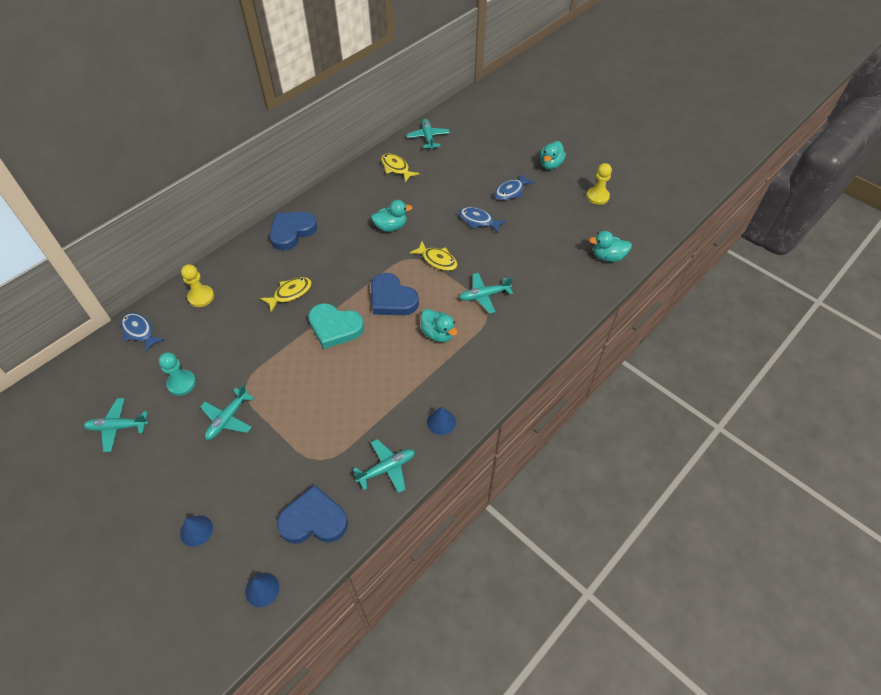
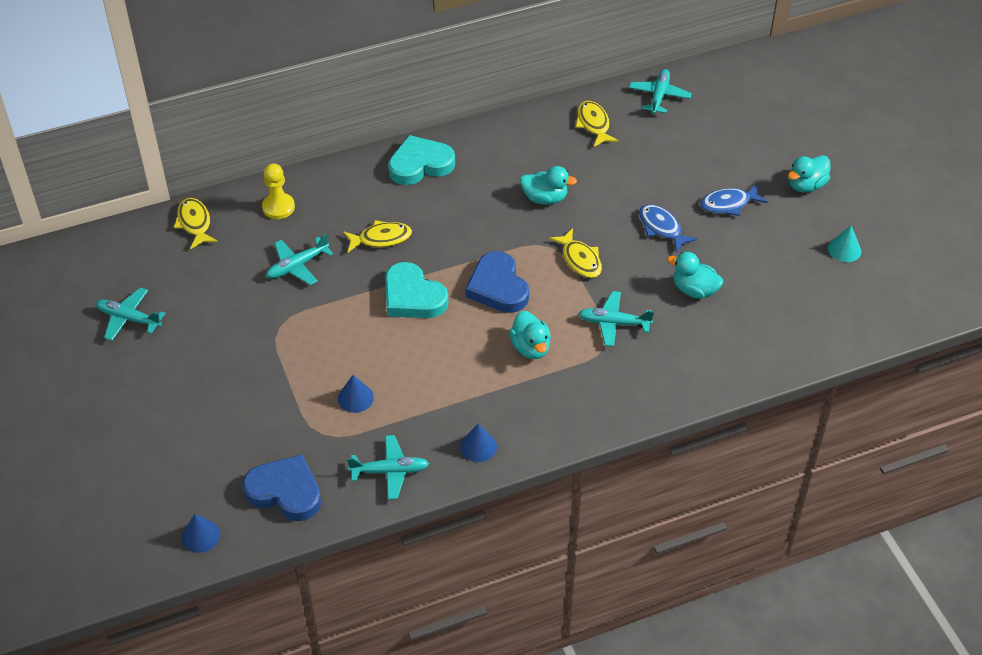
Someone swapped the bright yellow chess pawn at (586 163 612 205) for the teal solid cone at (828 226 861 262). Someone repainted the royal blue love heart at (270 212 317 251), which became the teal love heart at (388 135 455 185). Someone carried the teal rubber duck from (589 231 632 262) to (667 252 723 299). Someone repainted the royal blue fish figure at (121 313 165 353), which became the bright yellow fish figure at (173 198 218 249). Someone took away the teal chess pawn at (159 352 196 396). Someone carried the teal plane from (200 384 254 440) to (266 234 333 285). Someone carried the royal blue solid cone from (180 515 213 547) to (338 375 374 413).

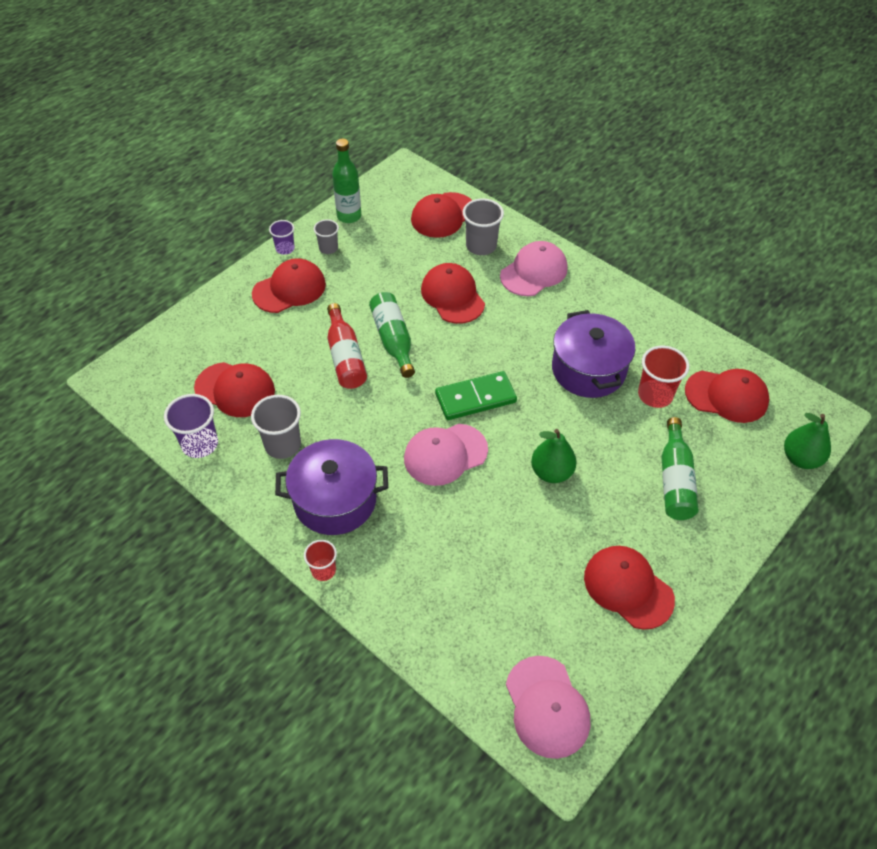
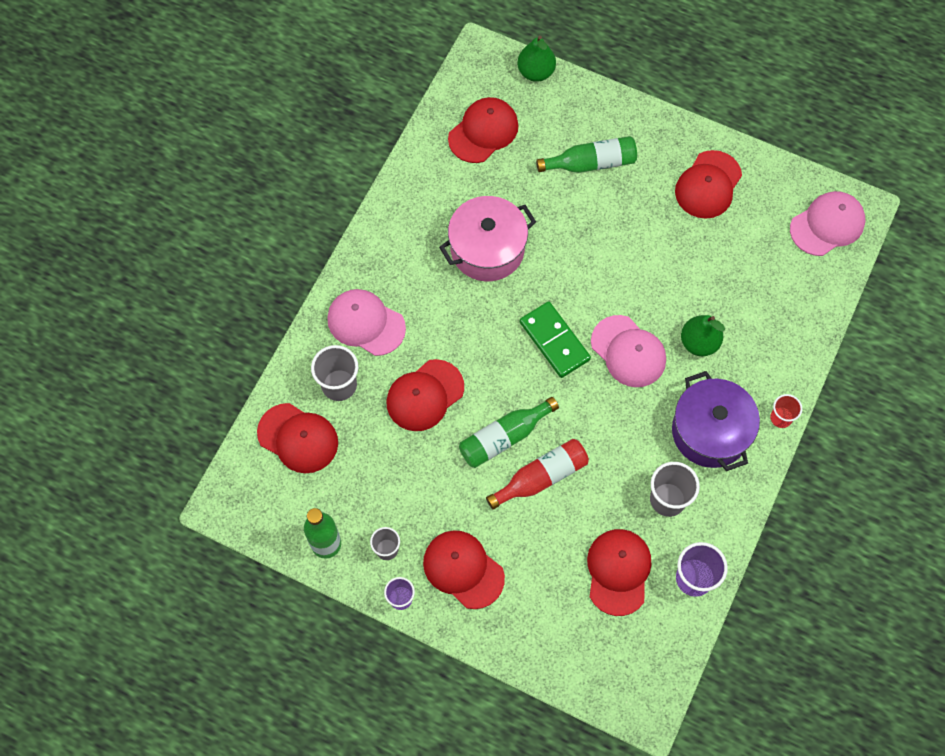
Someone repainted the royal purple cooking pot at (552 310 635 398), which became the rosy cooking pot at (439 196 536 281). Someone took away the scarlet tumbler at (638 346 689 408). Someone rotated the scarlet peaked cap at (685 369 769 423) by 45 degrees clockwise. Someone carried the emerald pear from (531 429 577 483) to (681 315 725 356).

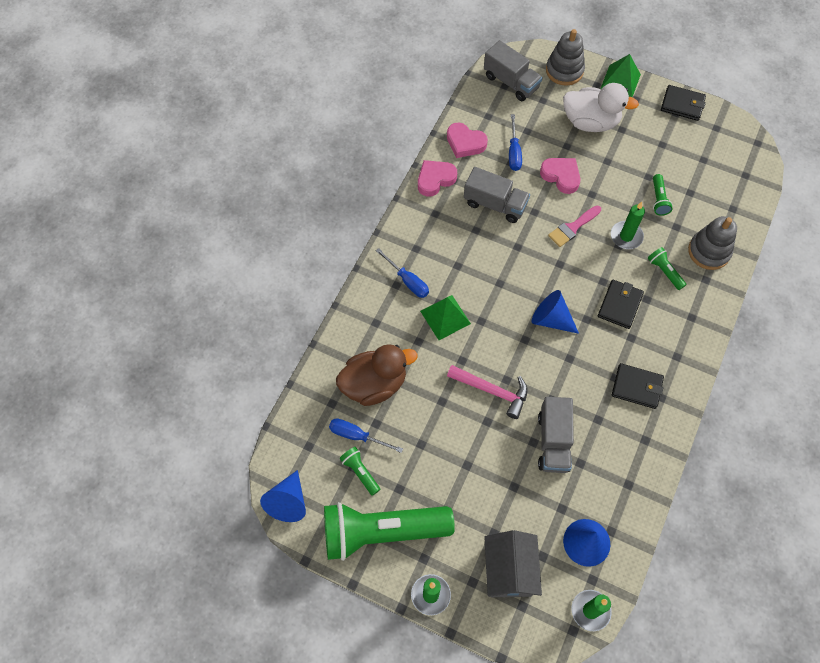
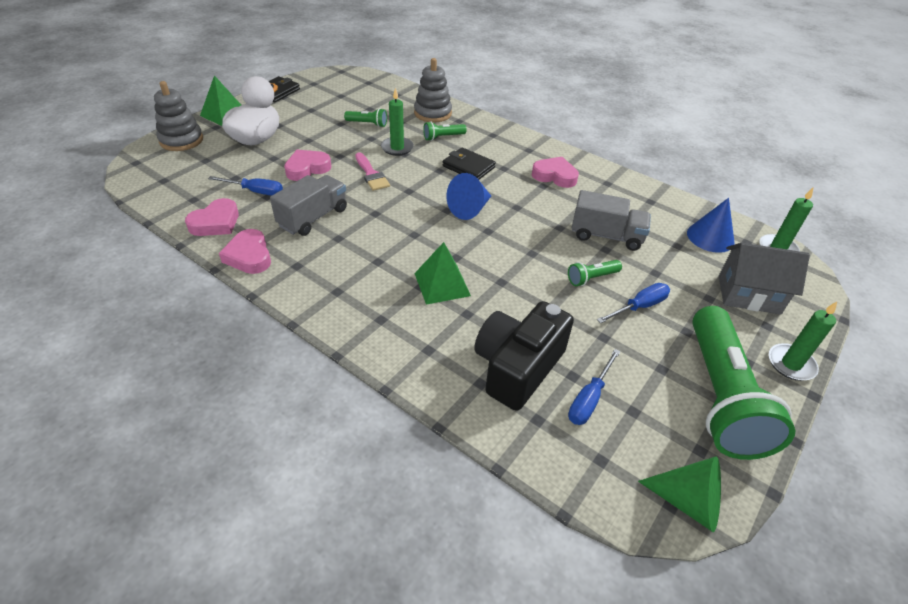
Someone took away the gray truck at (484 40 542 101). Someone carried the royal blue screwdriver from (376 248 429 298) to (597 283 670 323). Someone swapped the brown rubber duck at (336 344 418 406) for the jet-black photo camera at (474 301 574 411). Someone swapped the jet-black card wallet at (612 363 664 409) for the rosy love heart at (532 157 579 188). Someone took away the rosy claw hammer at (447 365 528 419). Someone carried the emerald flashlight from (340 447 380 496) to (568 260 622 286). Someone repainted the royal blue solid cone at (260 470 306 522), which became the emerald solid cone at (638 456 721 532).

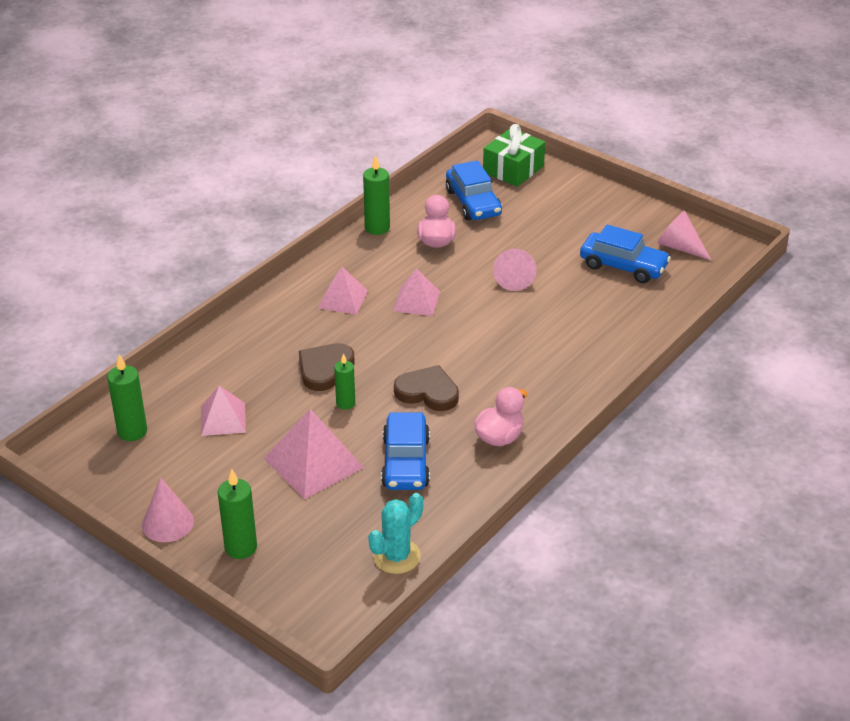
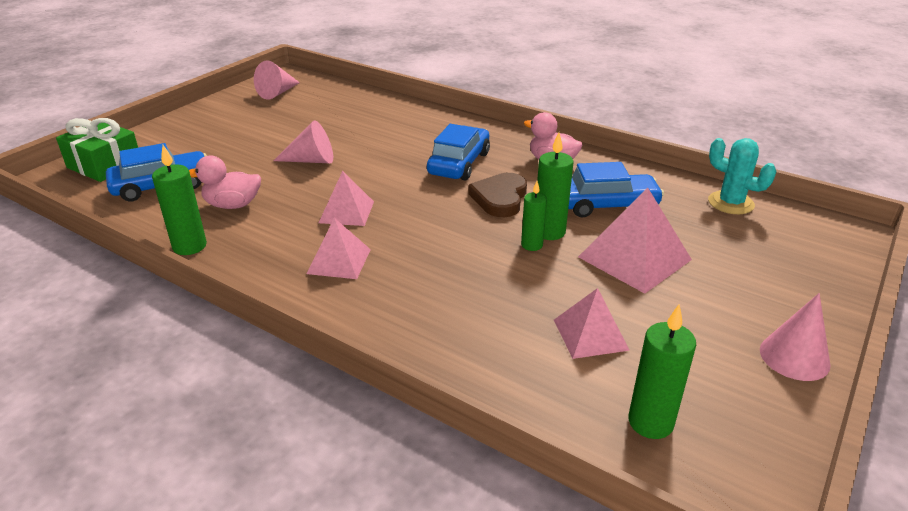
Someone carried the royal blue toy car from (580 225 671 283) to (427 124 490 181). Someone took away the brown love heart at (299 343 355 391). Someone carried the emerald wax candle from (218 469 257 559) to (537 132 574 240).

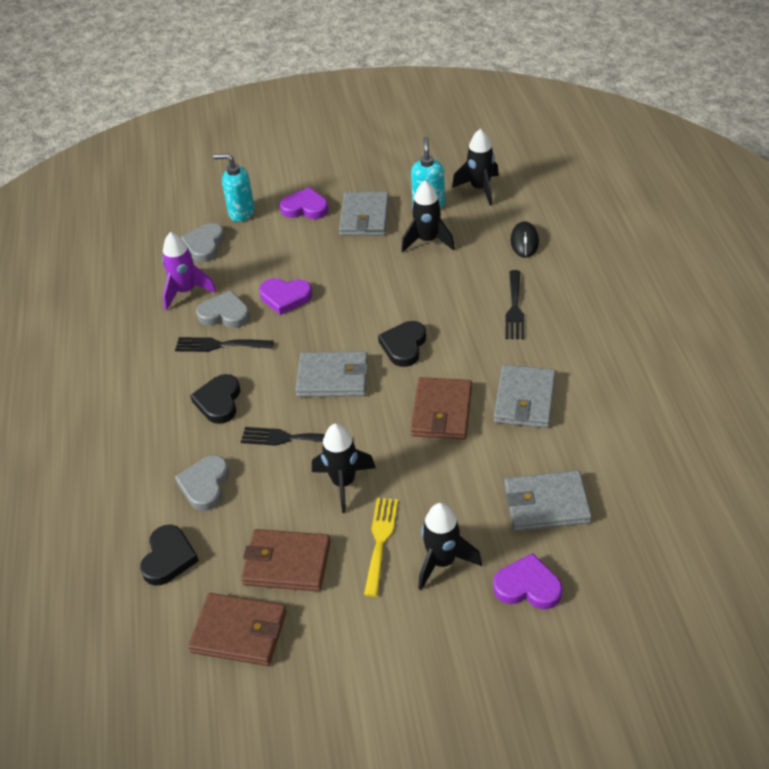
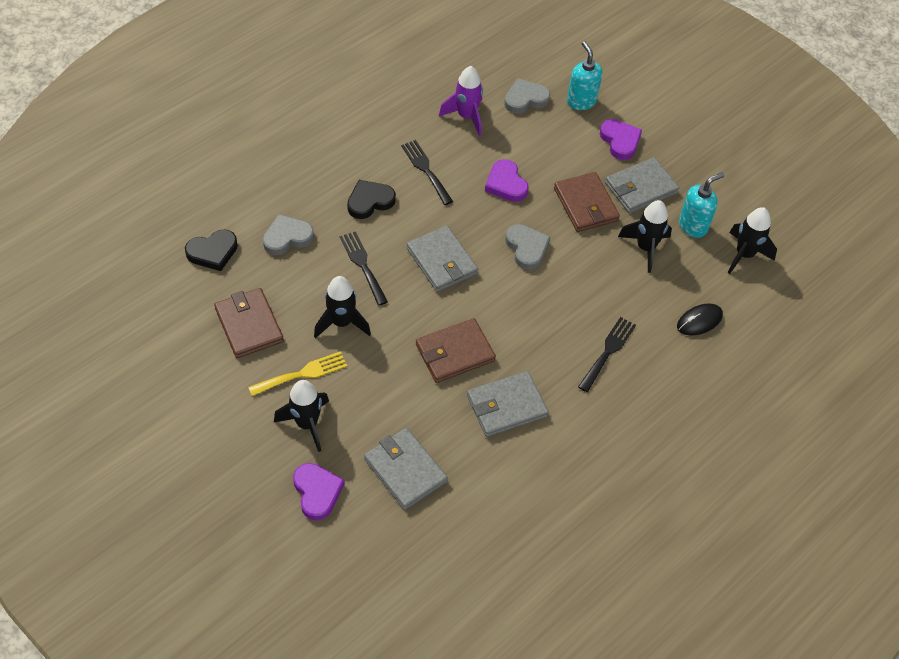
Someone rotated the jet-black dinner fork at (506 270 524 339) by 150 degrees clockwise. Someone carried the gray love heart from (196 291 250 328) to (505 224 550 270). Someone took away the jet-black love heart at (378 321 426 367). Someone carried the brown card wallet from (188 593 287 666) to (554 172 620 232).

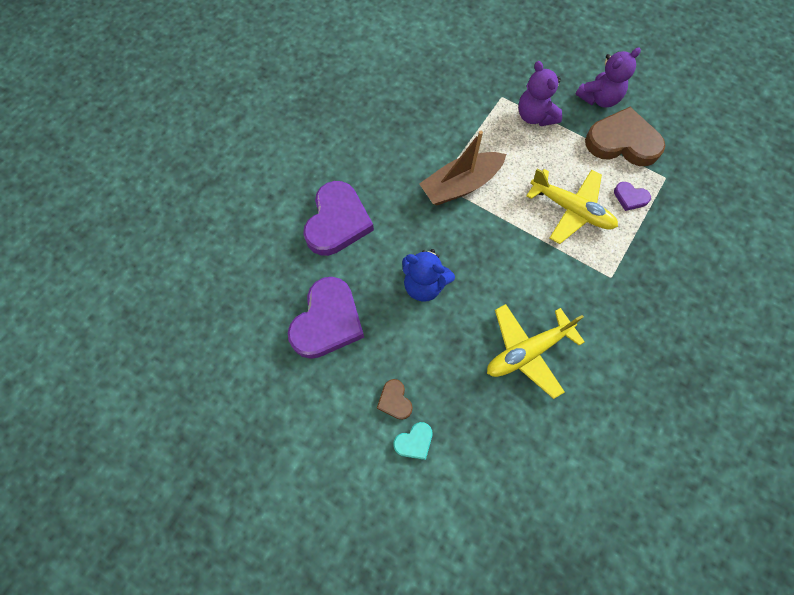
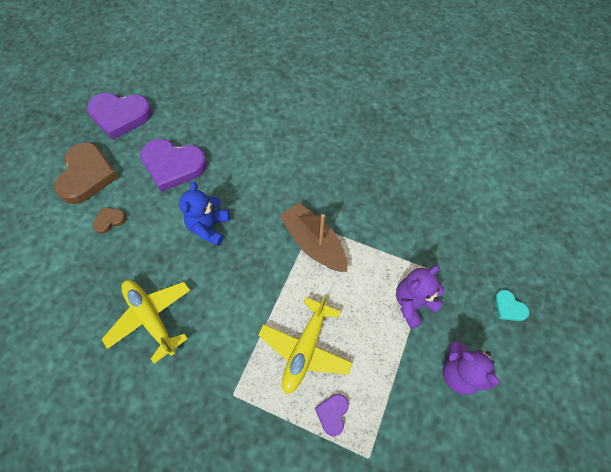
Someone carried the brown love heart from (585 107 665 166) to (54 142 118 204). Someone carried the royal purple love heart from (303 181 374 256) to (87 93 152 140). Someone carried the teal love heart from (394 422 432 460) to (494 290 529 321).

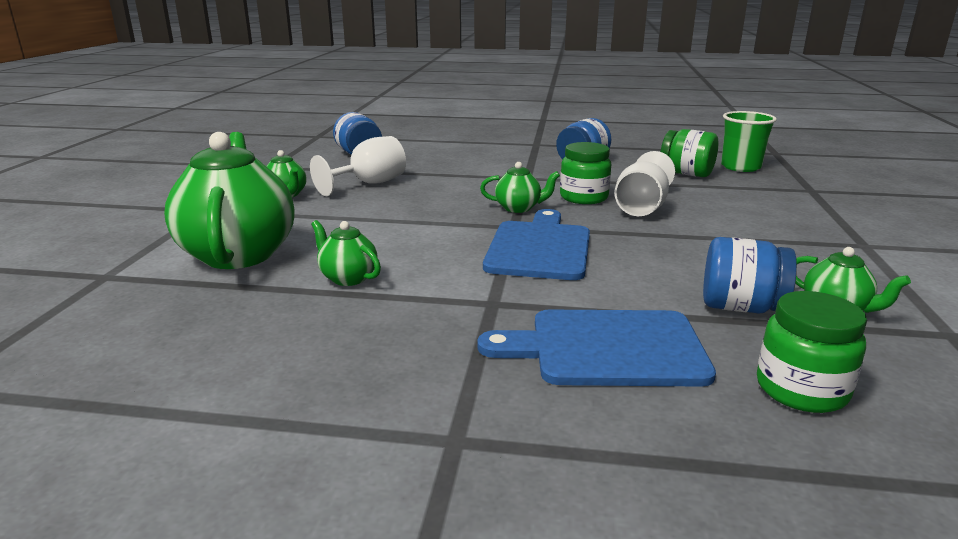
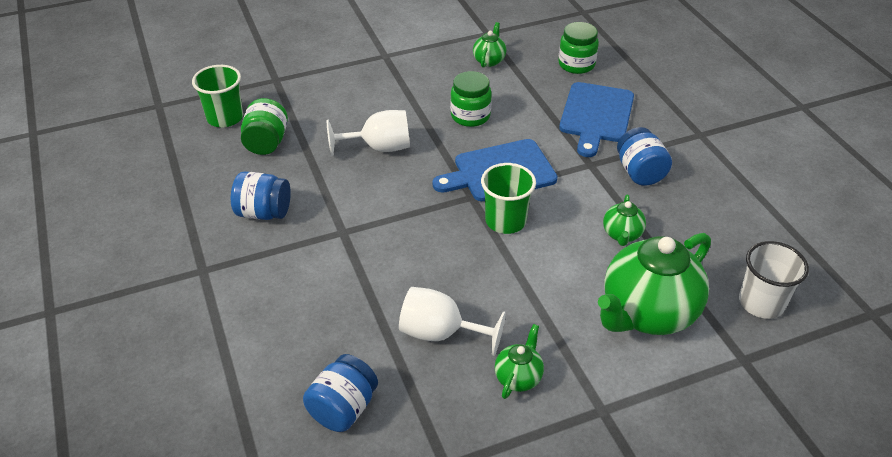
Someone carried the emerald jam jar from (560 142 611 204) to (450 71 492 127). Someone took away the emerald teapot at (480 162 560 213). Someone carried the royal blue jam jar from (703 237 797 313) to (617 127 672 186). Someone rotated the royal blue bread board at (477 310 716 387) by 45 degrees clockwise. Someone put down the emerald tumbler at (481 163 536 234). Someone put down the snow-white tumbler at (739 241 809 319).

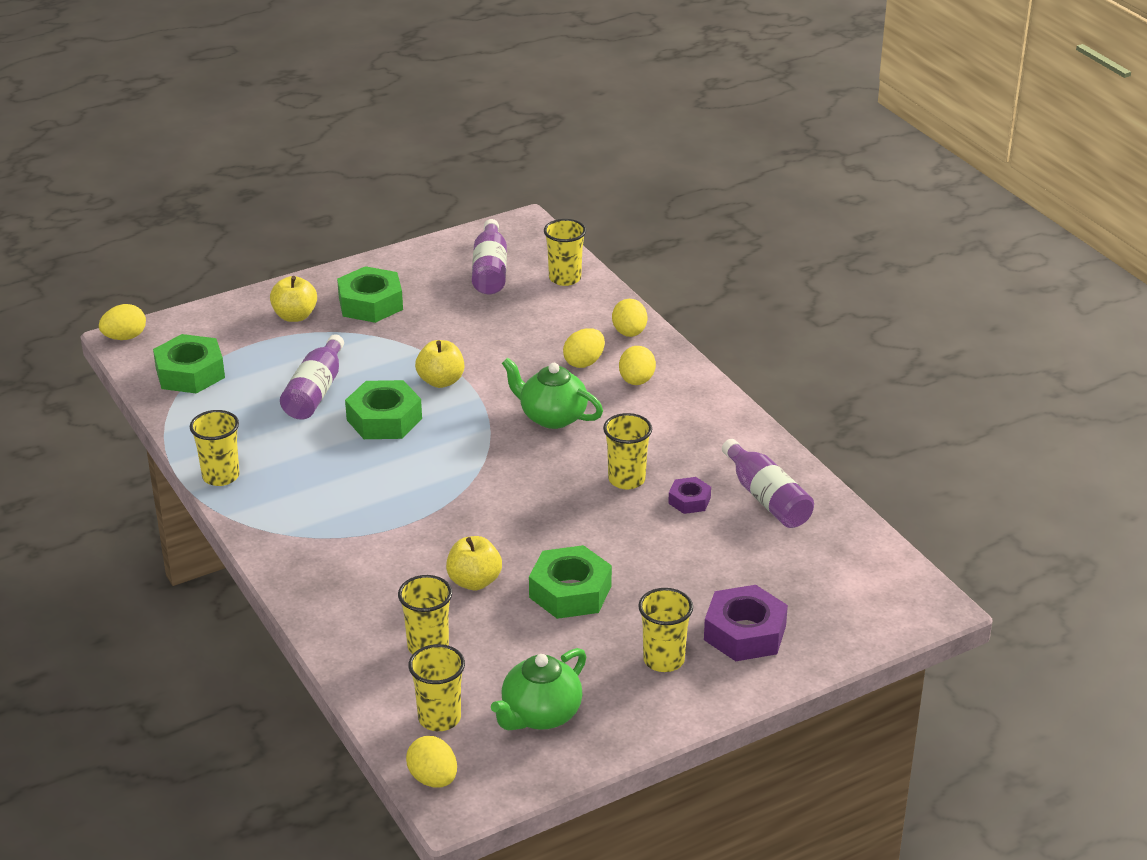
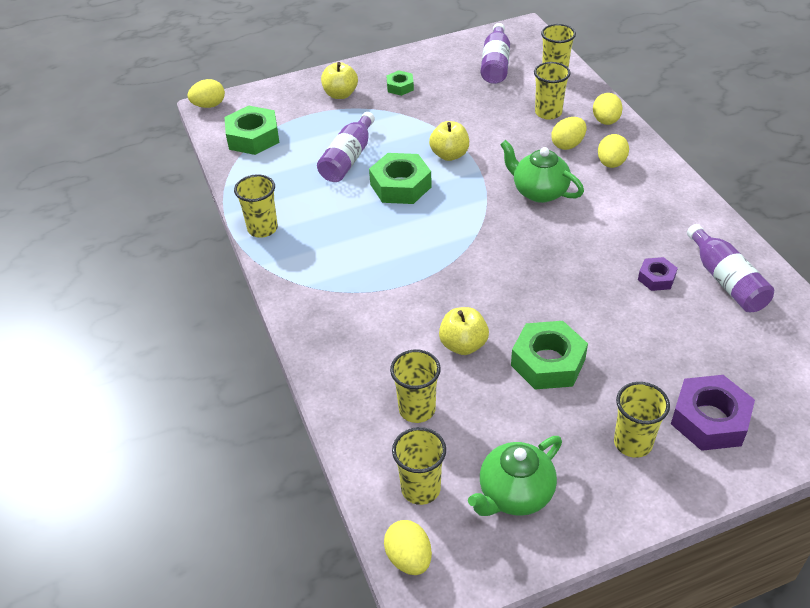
Someone scaled the emerald hexagon nut at (337 266 403 323) by 0.55. Someone carried the bright yellow tumbler from (603 413 652 489) to (534 62 571 120).

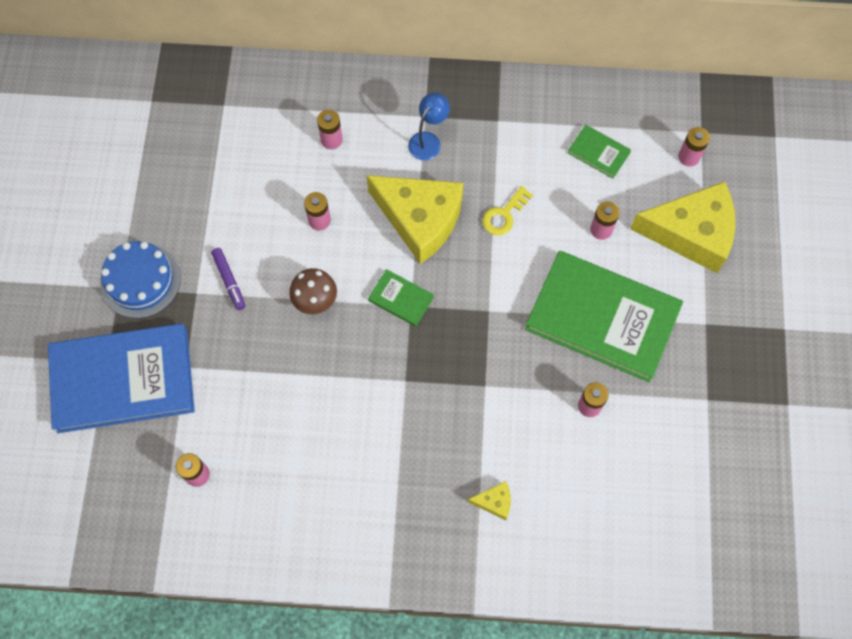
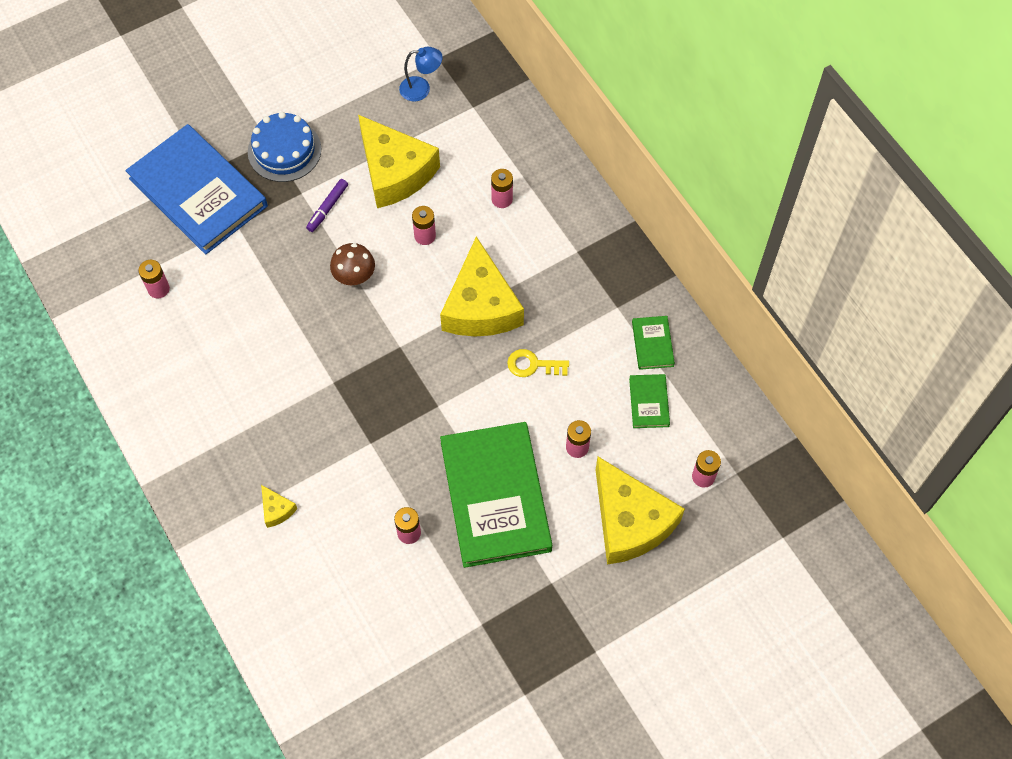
Someone carried the royal blue lamp from (408 93 450 160) to (399 47 443 102). Someone carried the emerald hardcover from (368 269 434 327) to (632 316 675 370). Someone put down the bright yellow piece of cheese at (358 115 440 208).

